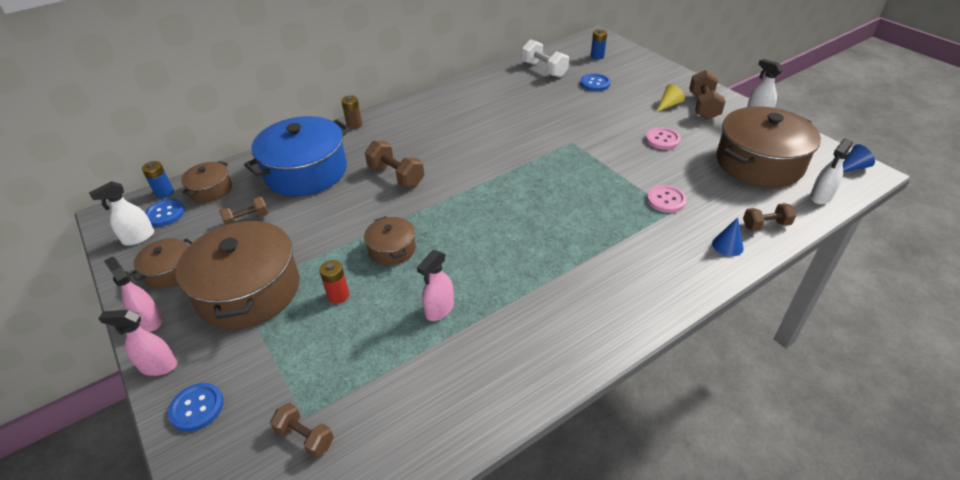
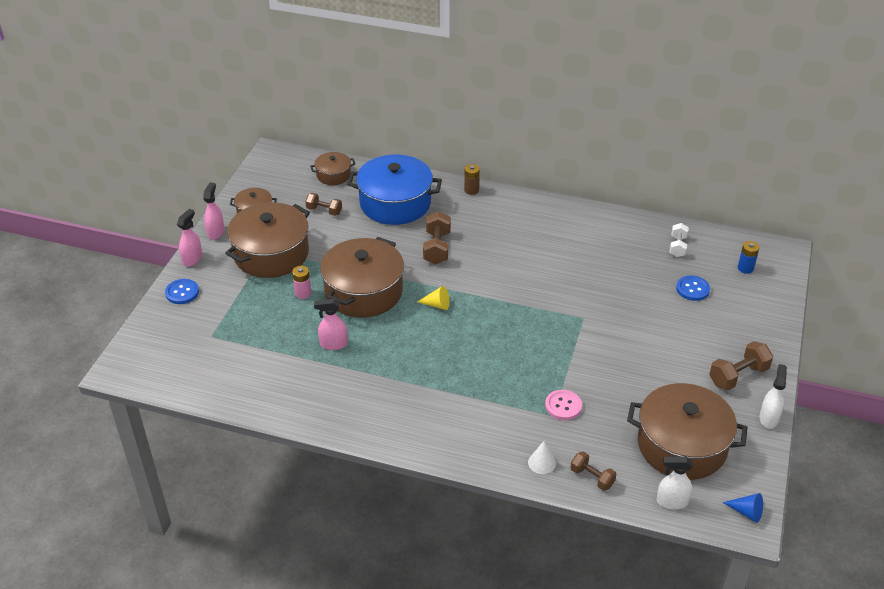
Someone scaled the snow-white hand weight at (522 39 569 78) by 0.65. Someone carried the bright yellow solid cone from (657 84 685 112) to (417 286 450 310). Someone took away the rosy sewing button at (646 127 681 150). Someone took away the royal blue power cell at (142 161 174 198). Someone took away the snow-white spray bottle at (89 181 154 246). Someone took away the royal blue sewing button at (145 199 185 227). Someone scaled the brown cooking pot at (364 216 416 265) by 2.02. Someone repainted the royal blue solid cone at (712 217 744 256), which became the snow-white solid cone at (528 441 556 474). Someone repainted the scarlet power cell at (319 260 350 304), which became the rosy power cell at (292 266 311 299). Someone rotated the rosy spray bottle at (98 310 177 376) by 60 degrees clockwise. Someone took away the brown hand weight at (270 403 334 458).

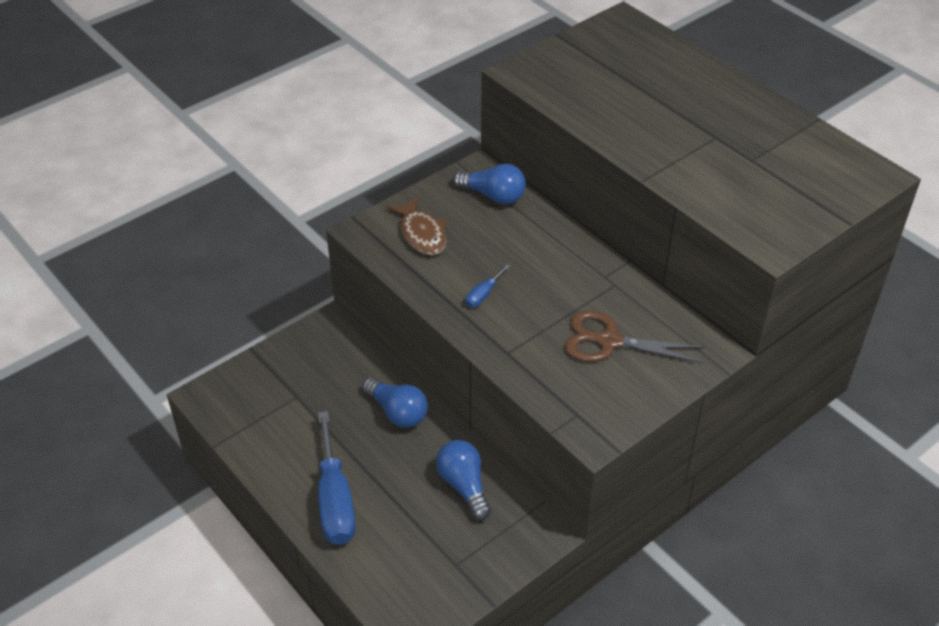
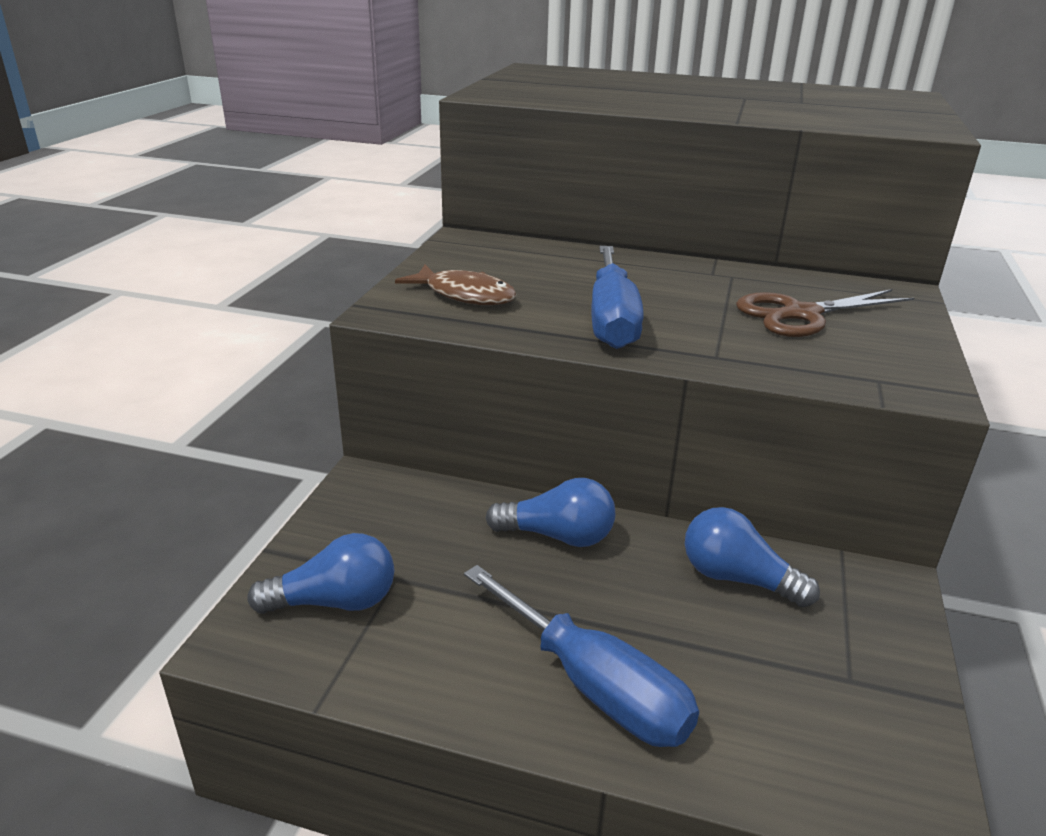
Someone carried the royal blue light bulb from (453 164 526 205) to (247 533 394 614). Someone scaled the royal blue screwdriver at (466 264 510 308) by 2.23.

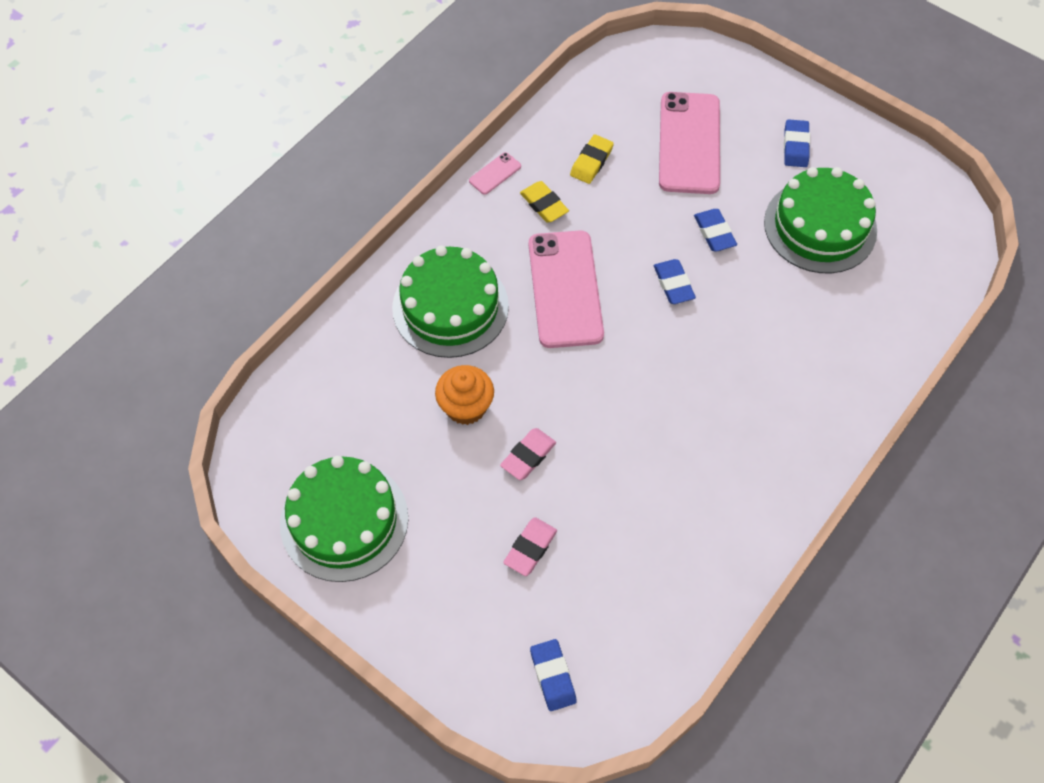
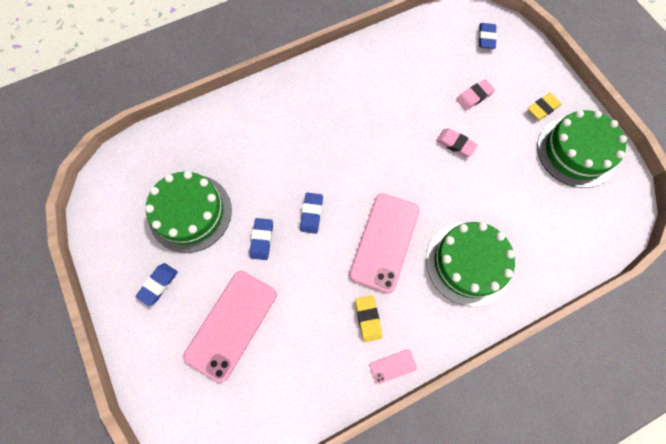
Someone carried the bright yellow pencil eraser from (570 134 614 184) to (528 93 561 120). Someone took away the bright orange fairy cake at (435 365 494 425). Someone rotated the rosy pencil eraser at (500 428 556 480) by 60 degrees clockwise.

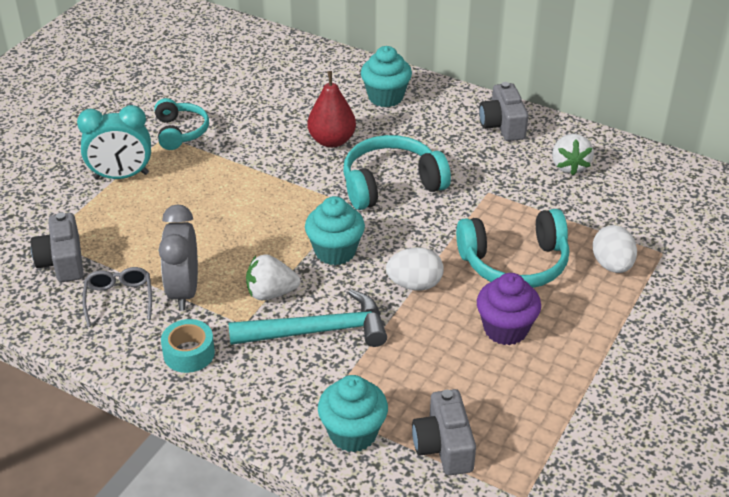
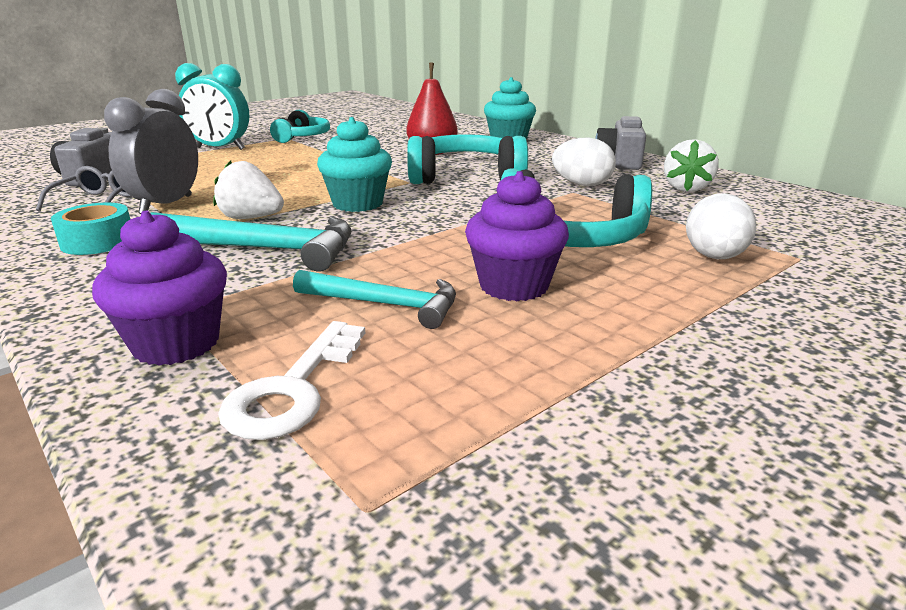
Someone carried the snow-white egg from (386 247 444 291) to (552 138 616 186). Someone repainted the teal fairy cake at (318 375 388 452), which became the royal purple fairy cake at (92 211 227 366). Someone swapped the gray photo camera at (412 389 476 475) for the snow-white key at (218 321 365 440). Someone put down the teal claw hammer at (293 270 456 329).

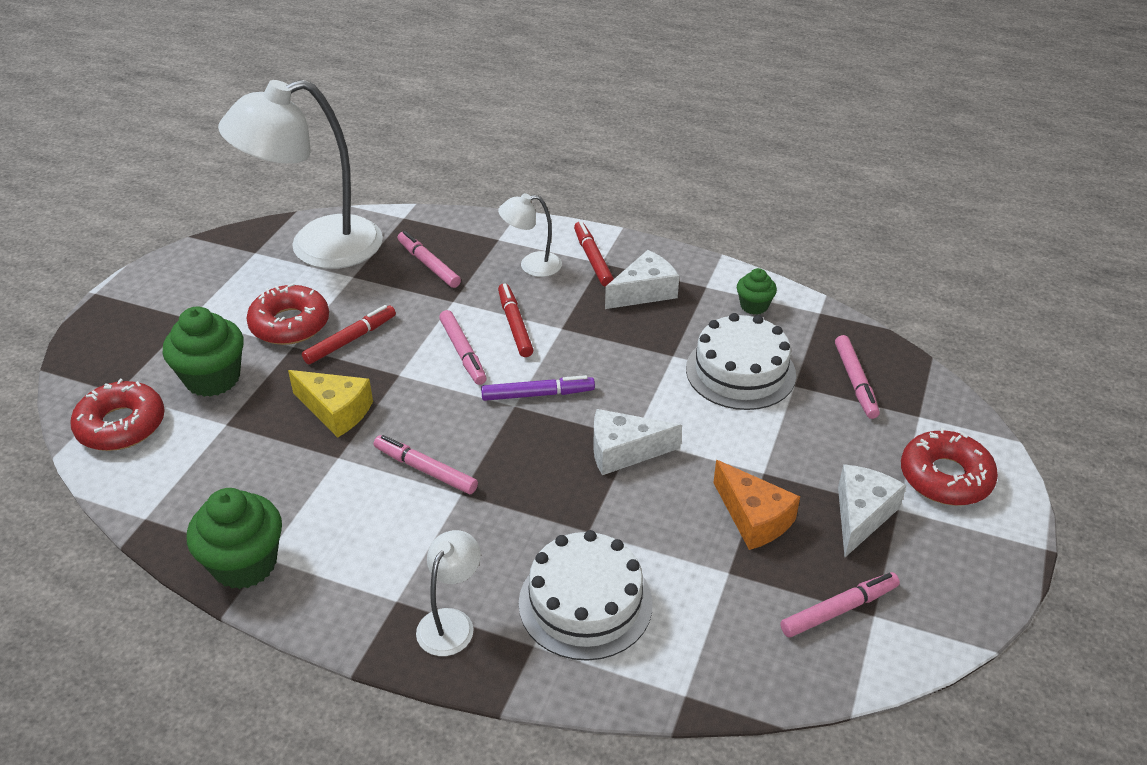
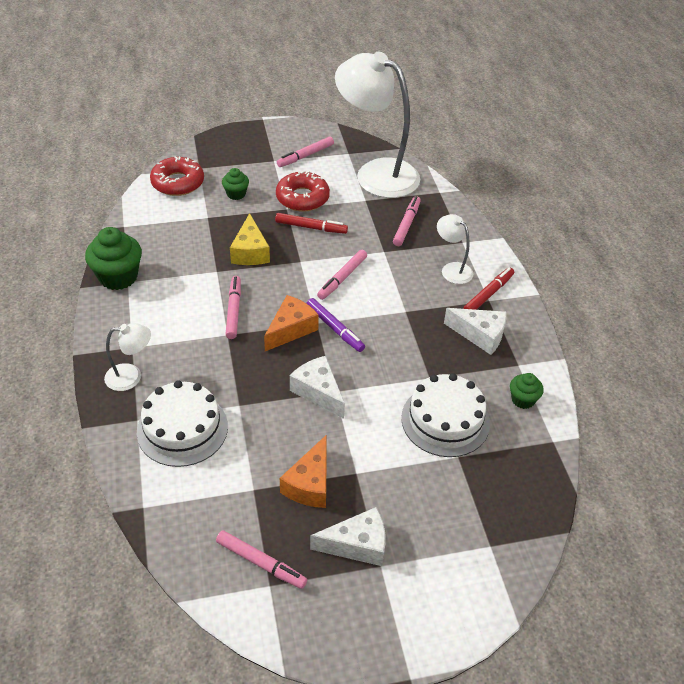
Someone took away the scarlet marker at (498 283 533 357). Someone scaled the emerald fairy cake at (163 307 244 397) by 0.55. Someone carried the rosy marker from (835 335 880 419) to (277 137 334 167). Someone took away the scarlet glazed donut at (901 428 998 506). Someone put down the bright orange piece of cheese at (264 295 319 351).

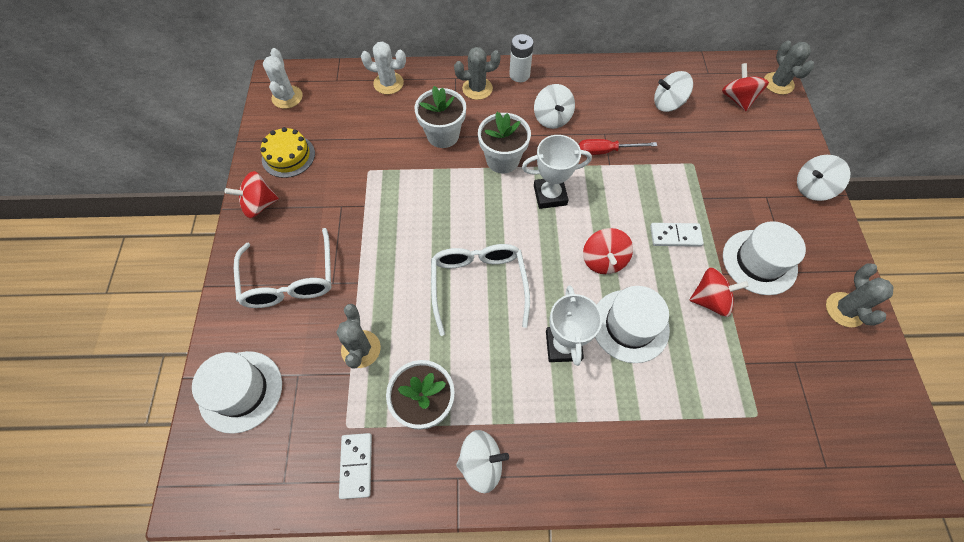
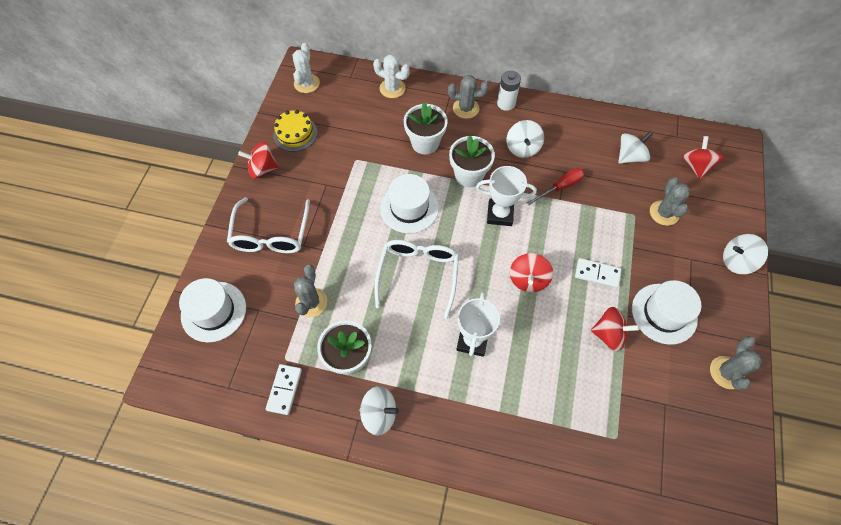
Someone carried the gray cactus from (764 41 814 95) to (650 177 690 226). Someone rotated the snow-white whirligig at (654 71 693 112) by 135 degrees clockwise. Someone rotated the scarlet screwdriver at (579 139 657 155) by 135 degrees clockwise. Someone carried the snow-white tall hat from (595 286 670 363) to (380 174 439 233).

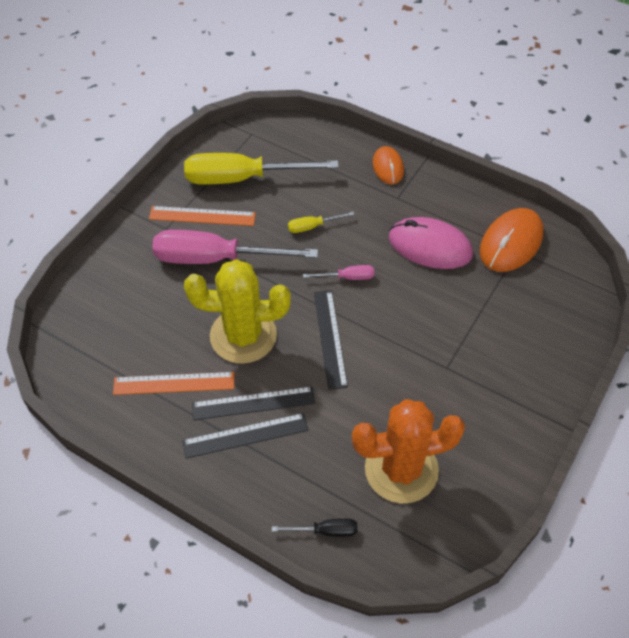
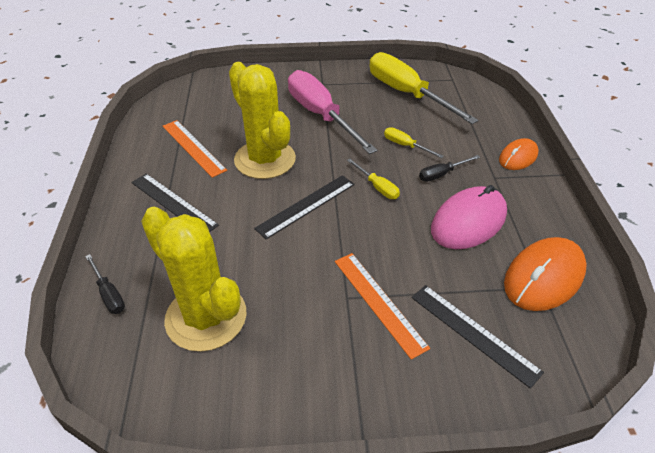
Someone carried the bright orange ruler from (149 206 256 226) to (335 253 430 360). Someone rotated the bright orange PC mouse at (480 208 544 272) by 45 degrees counterclockwise. Someone rotated the rosy PC mouse at (389 217 473 269) by 60 degrees clockwise. Someone repainted the rosy screwdriver at (303 265 374 280), which became the bright yellow screwdriver at (347 159 400 199). Someone carried the jet-black ruler from (192 386 315 420) to (412 285 544 389). Someone repainted the bright orange cactus at (352 399 465 504), which became the bright yellow cactus at (141 207 247 352). Someone put down the jet-black screwdriver at (419 155 480 182).

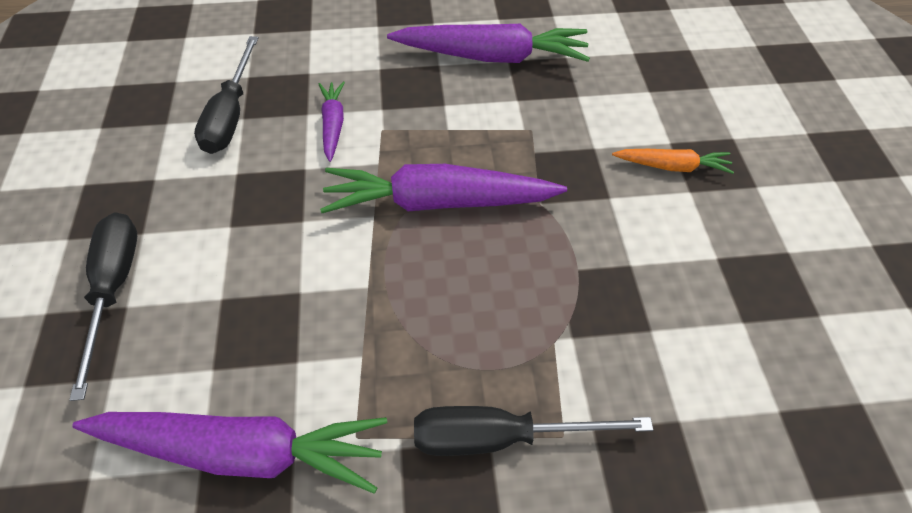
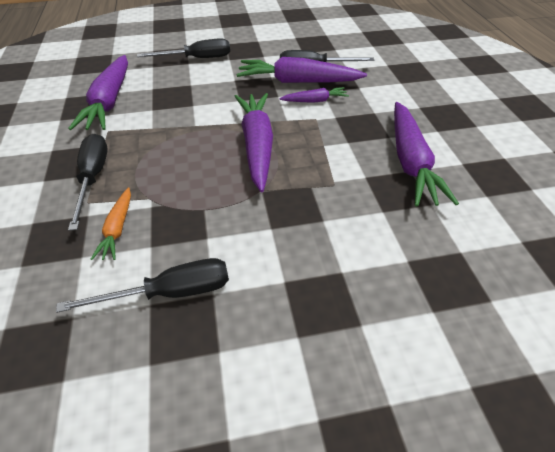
Someone carried the bright orange toy carrot from (612 149 734 174) to (91 187 131 260). Someone put down the royal purple toy carrot at (236 57 367 83). Someone put down the jet-black screwdriver at (56 258 229 313).

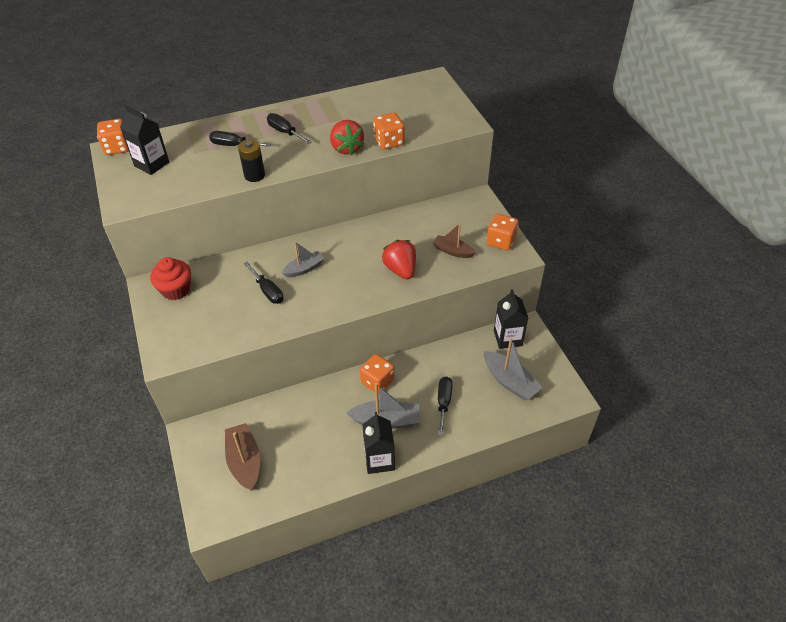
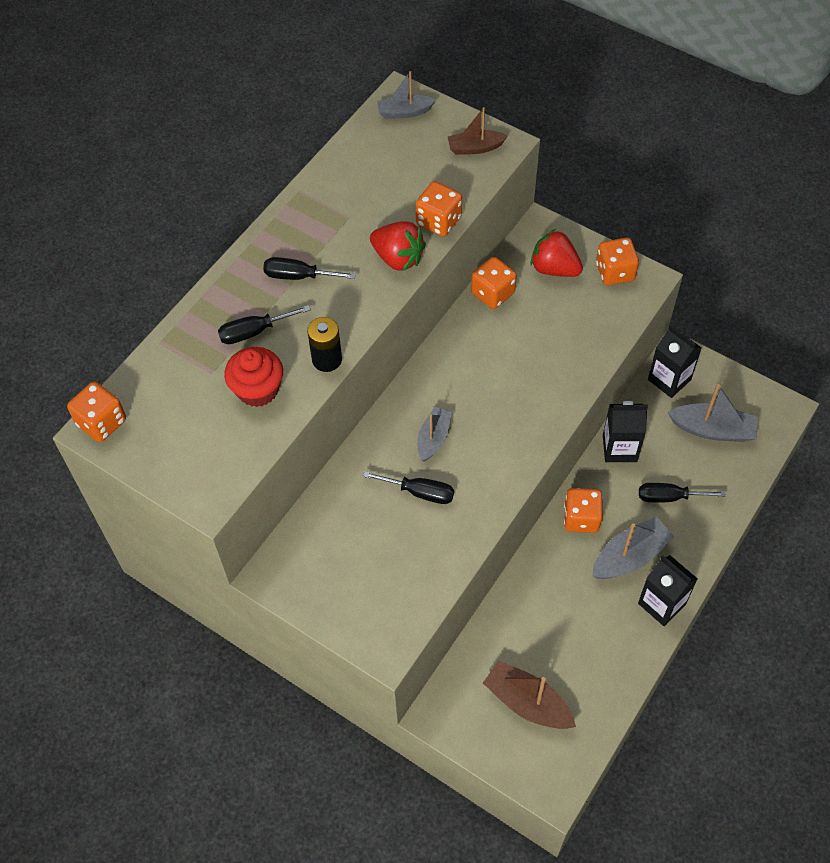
Someone carried the jet-black milk carton from (120 105 169 175) to (603 401 648 462). Someone carried the brown sailboat from (433 223 476 258) to (448 107 508 155). Someone carried the scarlet toy strawberry from (382 240 416 279) to (531 229 583 277). Someone carried the scarlet fairy cake from (150 257 191 300) to (224 347 283 407). Someone rotated the jet-black screwdriver at (438 376 453 436) by 60 degrees counterclockwise. Someone put down the gray sailboat at (377 71 436 119). Someone put down the bright orange die at (471 257 517 309).

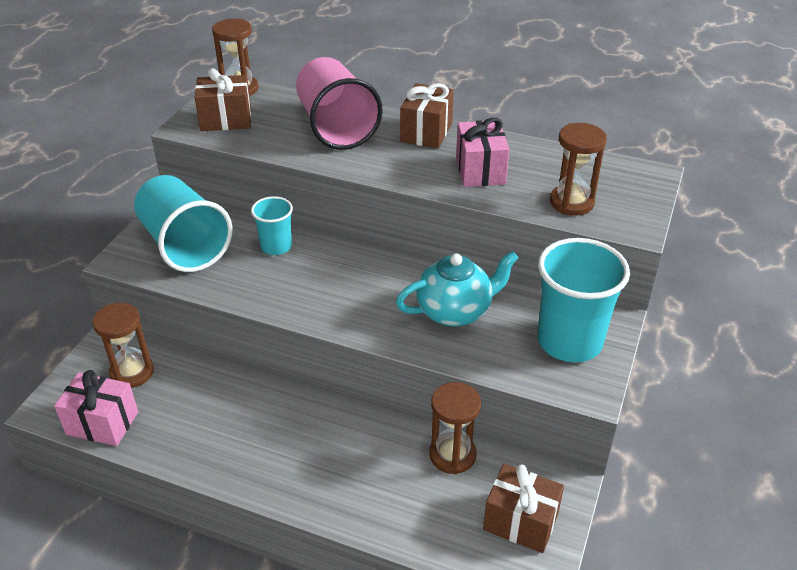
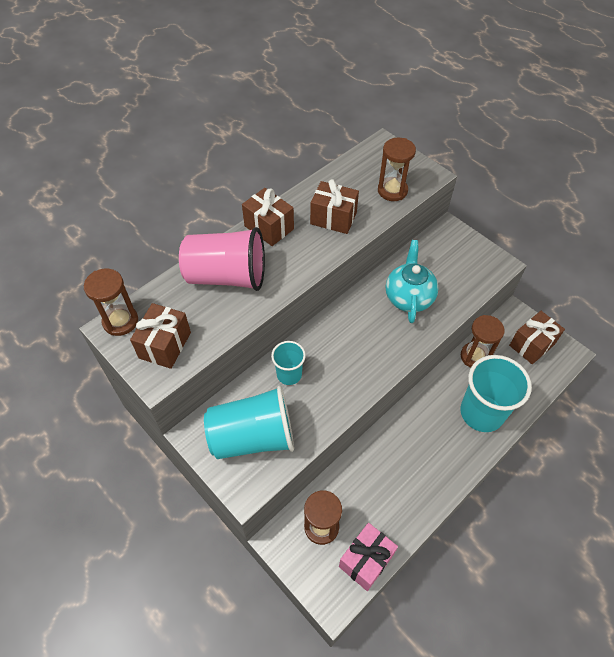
Someone repainted the rosy present at (456 118 509 187), which became the brown present at (310 179 359 234). Someone carried the teal tumbler from (538 238 630 362) to (460 355 532 432).

